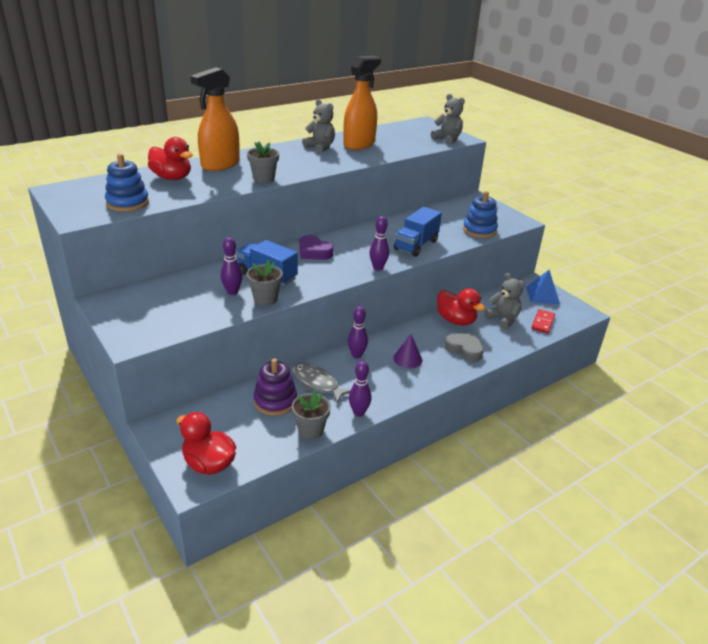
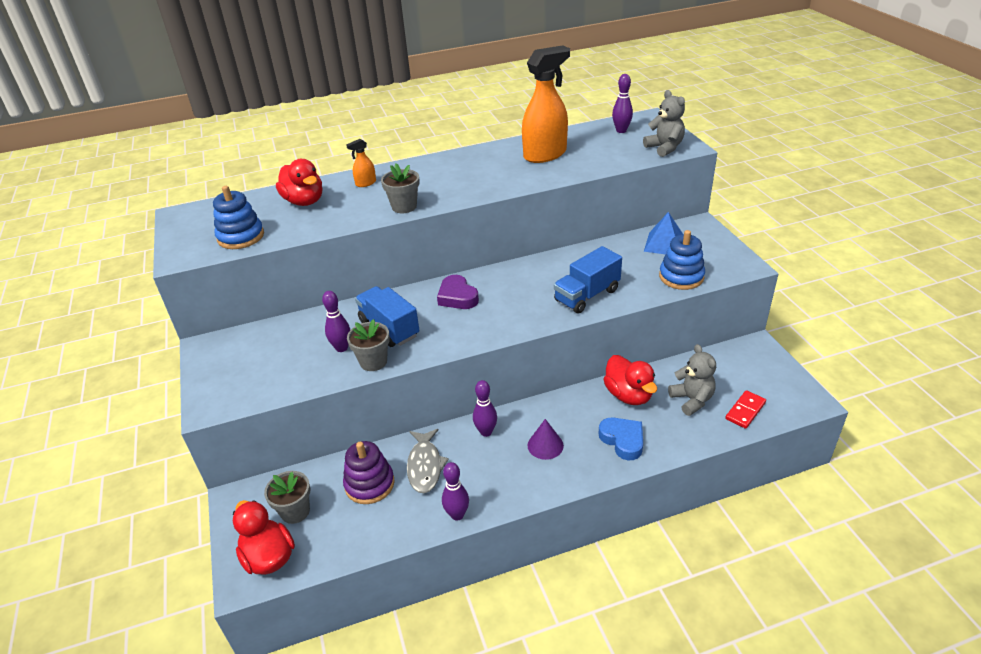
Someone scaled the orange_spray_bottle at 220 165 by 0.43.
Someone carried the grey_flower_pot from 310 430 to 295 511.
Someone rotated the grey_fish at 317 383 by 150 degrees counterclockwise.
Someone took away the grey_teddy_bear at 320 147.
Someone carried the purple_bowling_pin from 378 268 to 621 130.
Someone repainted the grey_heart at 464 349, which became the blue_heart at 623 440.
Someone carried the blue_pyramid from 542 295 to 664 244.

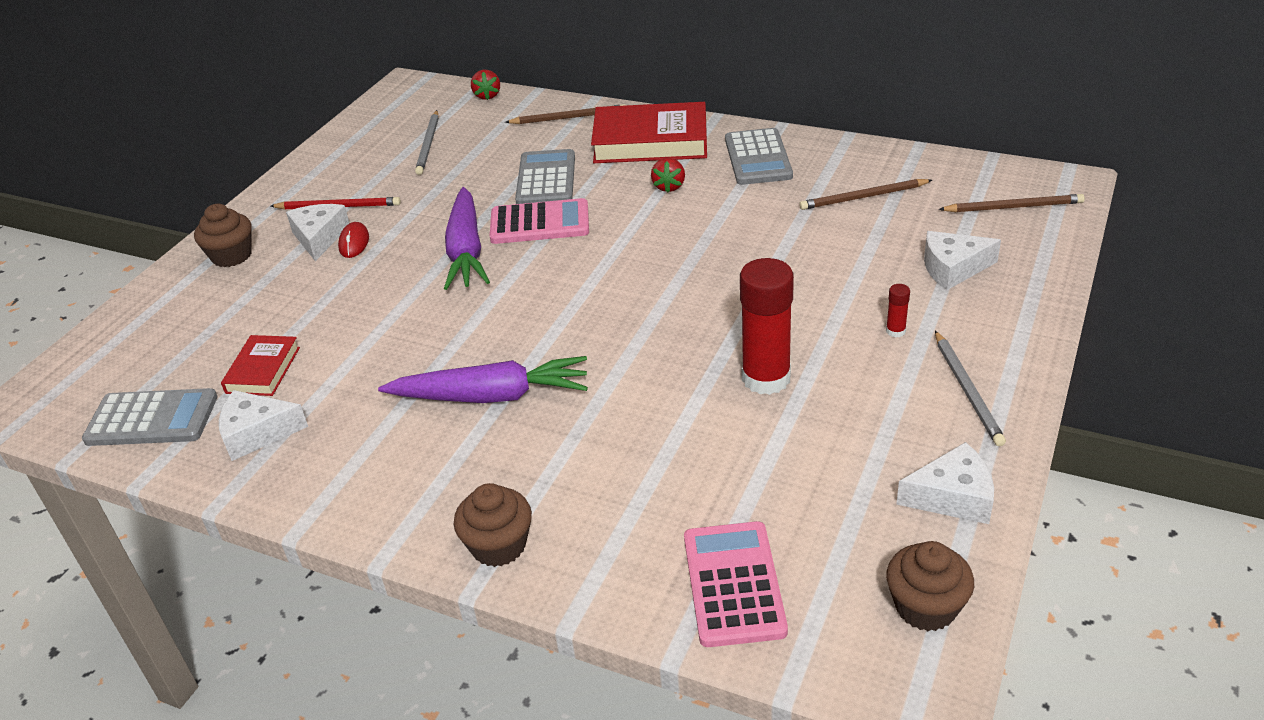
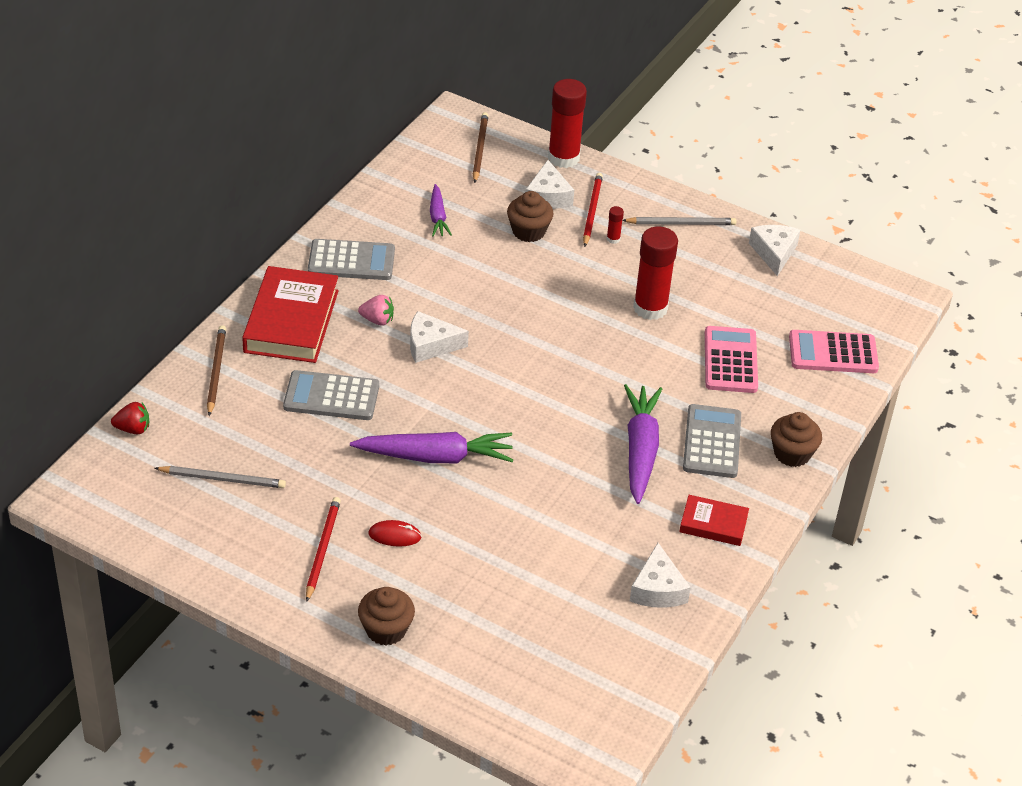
Someone carried the grey_calculator from 152 419 to 711 442.
Someone carried the red_book from 263 370 to 713 524.
Someone carried the white_cheese from 319 237 to 430 345.
Someone carried the pink_calculator from 540 223 to 730 360.
Someone repainted the red_strawberry at 669 187, which became the pink_strawberry at 377 320.
Someone swapped the brown_pencil at 863 197 for the purple_carrot at 438 217.
Someone carried the brown_cupcake from 925 607 to 528 231.
Someone put down the red_glue_stick at 563 158.
Someone put down the red_pencil at 592 211.

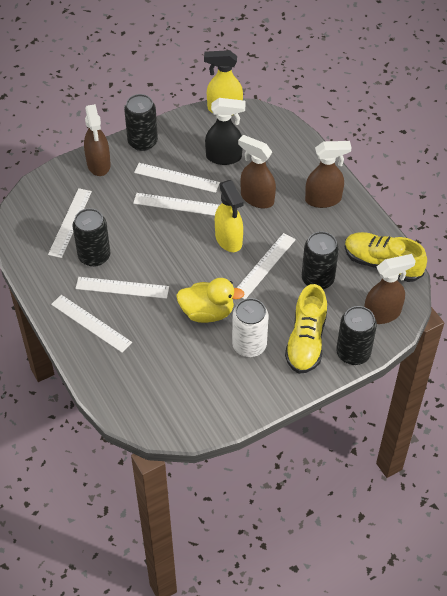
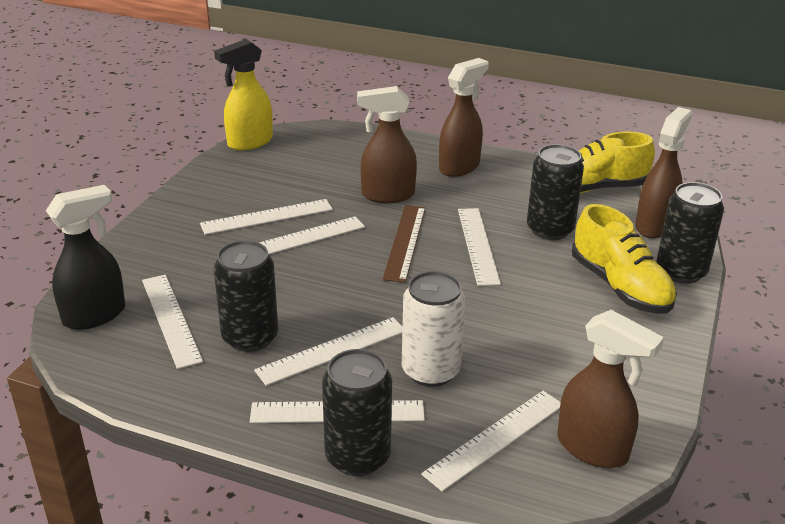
Someone carried the brown_spray_bottle from 98 164 to 593 449.
Someone carried the black_can from 142 142 to 357 456.
Someone took away the yellow_duck at 207 312.
Someone carried the black_spray_bottle from 224 157 to 95 315.
Someone swapped the yellow_spray_bottle at 229 240 for the brown_ruler at 405 242.
Someone carried the white_can from 249 345 to 430 371.
Someone put down the white_ruler at 495 438.

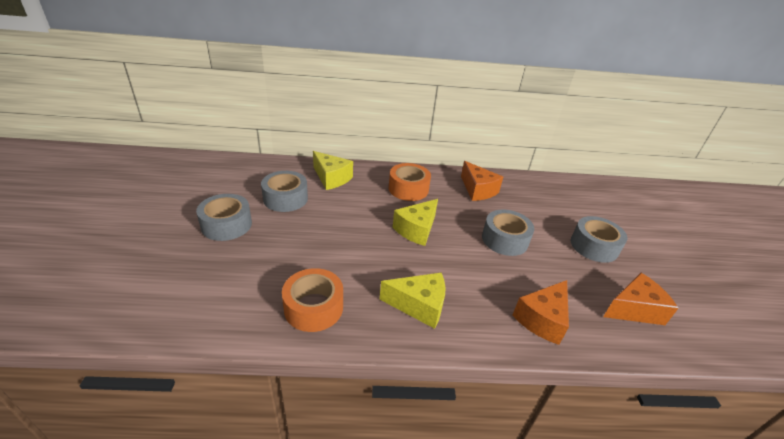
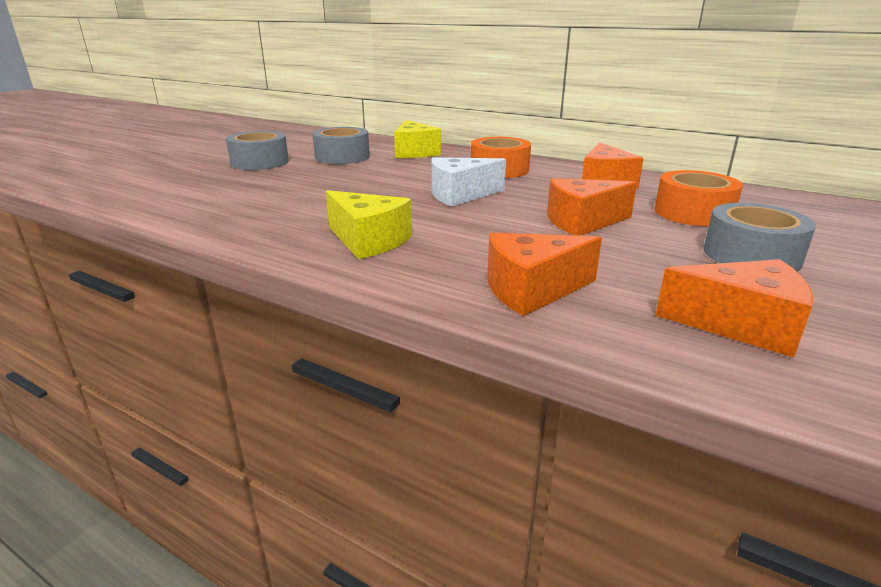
Someone carried the orange_tape from 313 307 to 693 213.
Someone repainted the yellow_cheese at 416 230, which became the white_cheese at 460 195.
Someone swapped the grey_tape at 504 240 for the orange_cheese at 582 222.

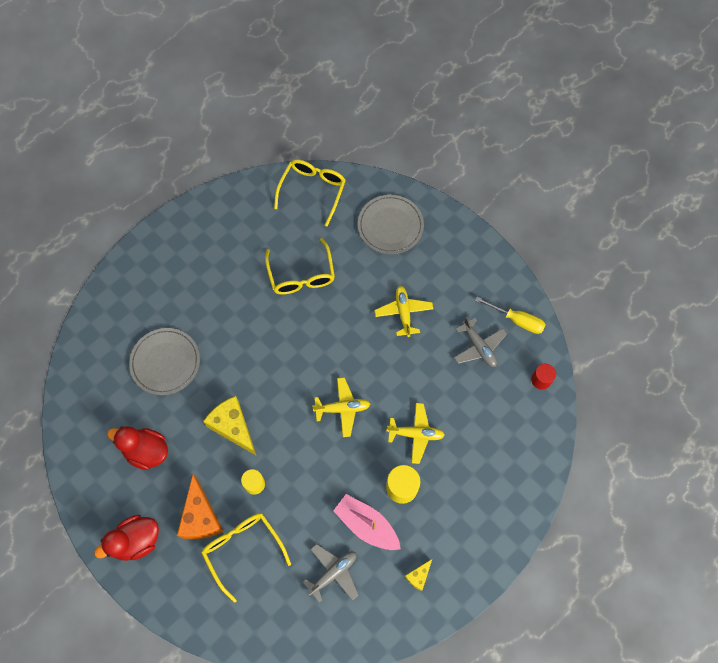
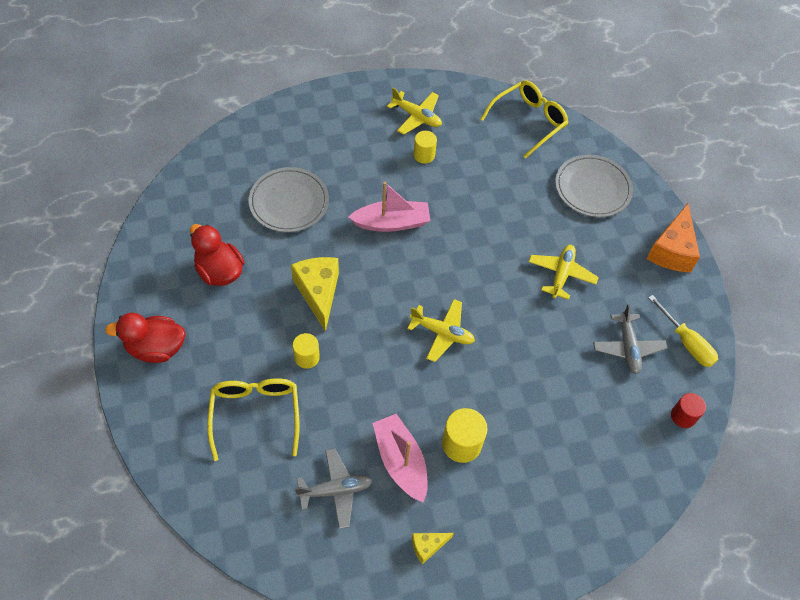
Someone carried the orange_cheese from 201 517 to 671 250.
Someone took away the yellow_glasses at 301 275.
Someone carried the yellow_plane from 416 434 to 416 117.
Someone put down the pink_boat at 391 223.
Someone put down the yellow_cylinder at 424 155.

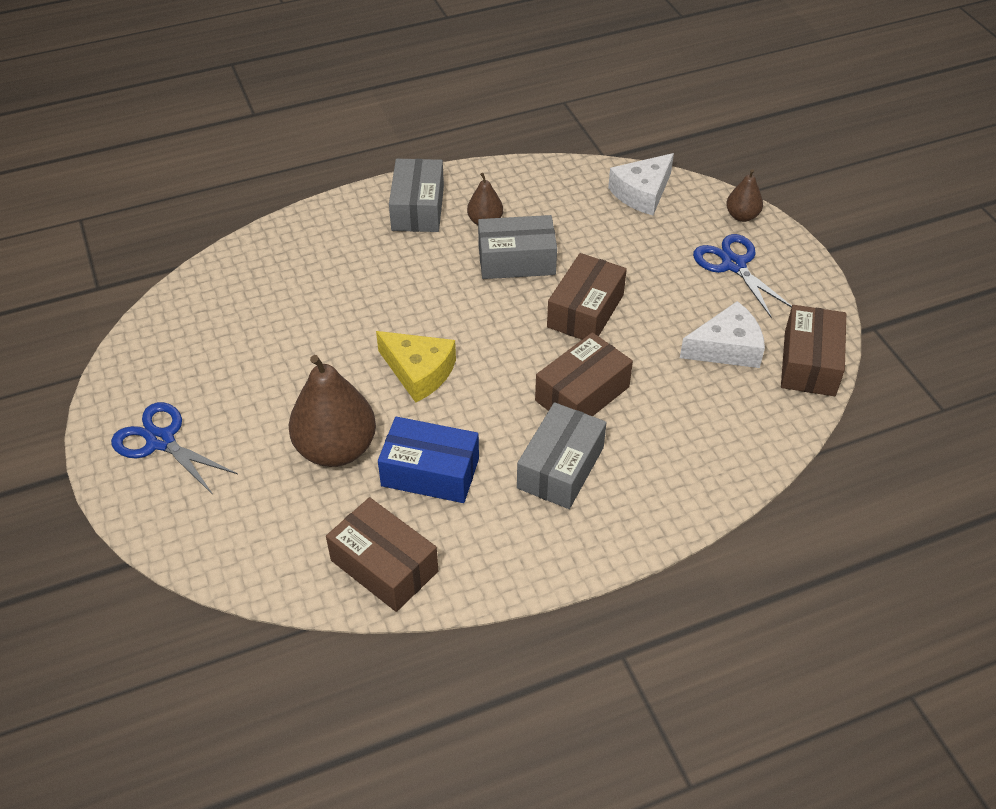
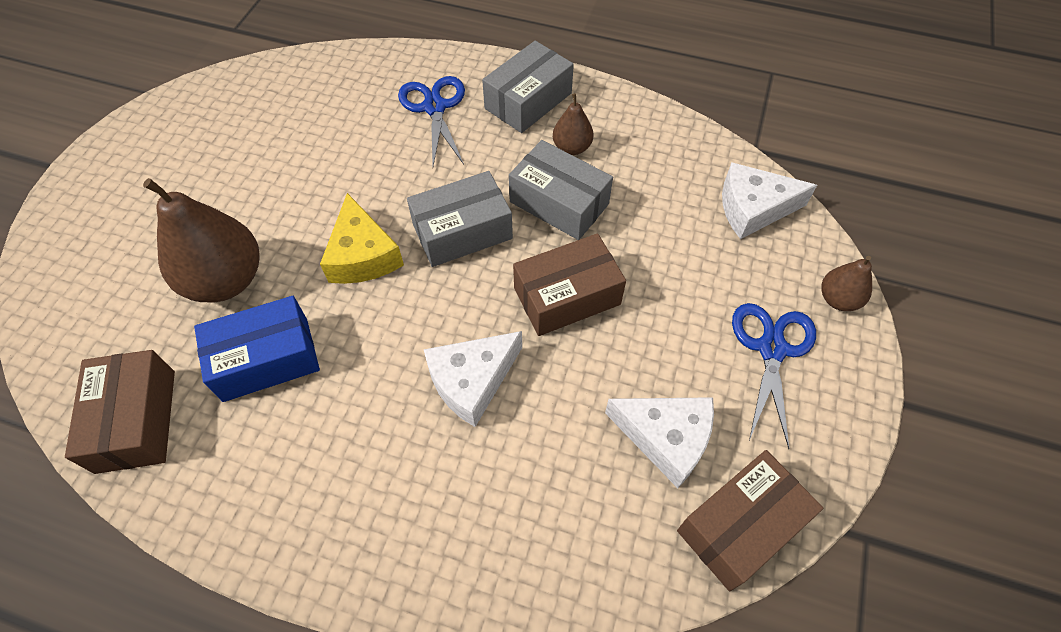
Someone carried the blue_scissors from 161 441 to 434 107.
Someone rotated the blue_box at 430 472 by 75 degrees counterclockwise.
Someone carried the grey_box from 560 467 to 462 231.
Someone swapped the brown_box at 582 394 for the white_cheese at 472 381.

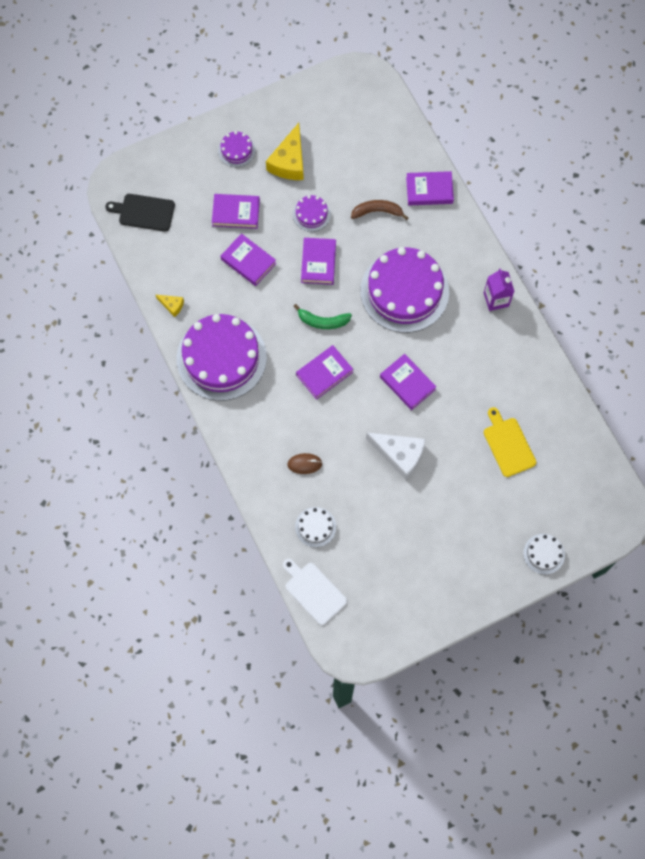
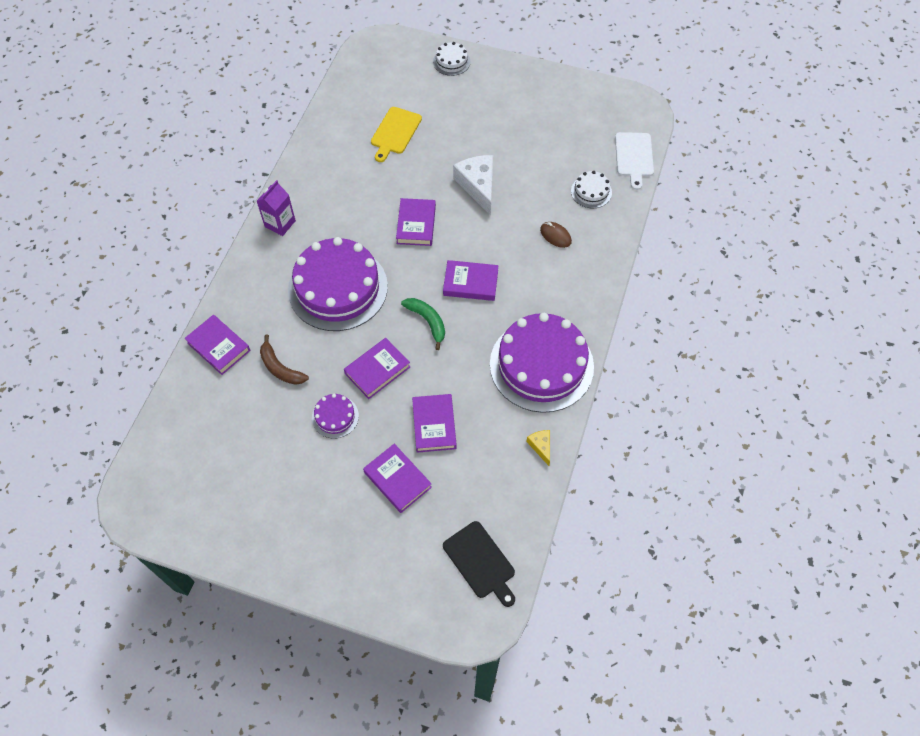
Someone took away the purple_cake at 236 150.
Someone took away the yellow_cheese at 289 161.

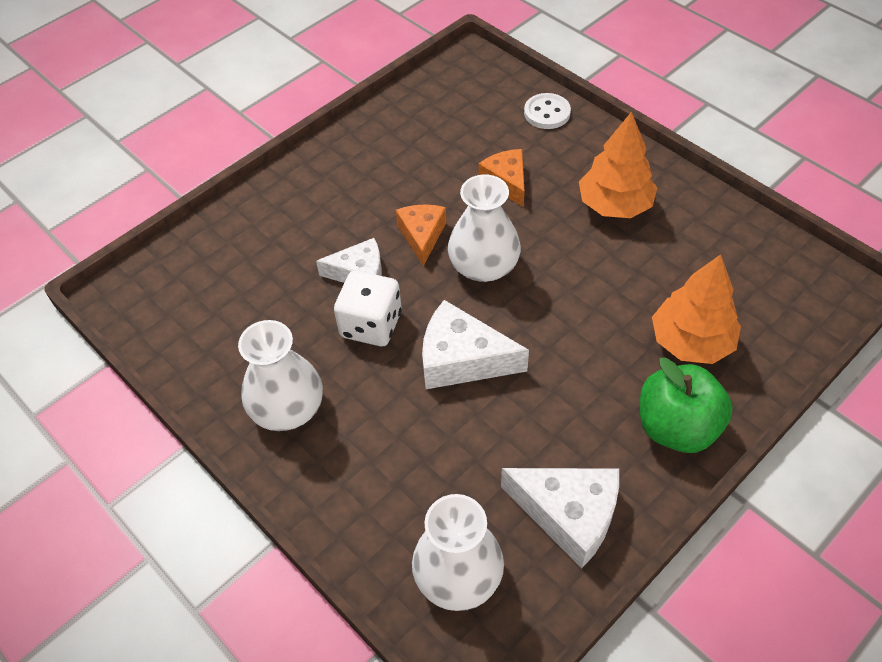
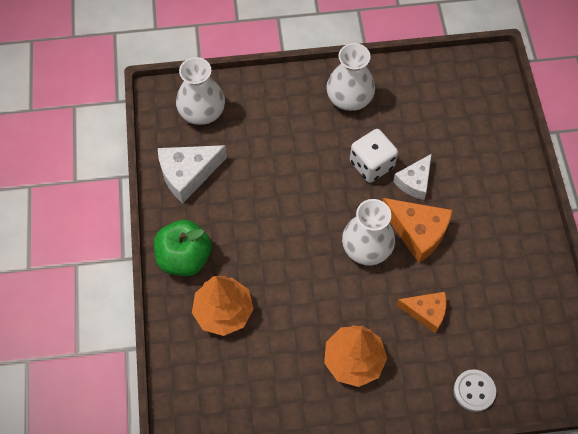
Someone scaled the orange_cheese at 422 236 by 1.52.
Someone took away the white_cheese at 462 359.

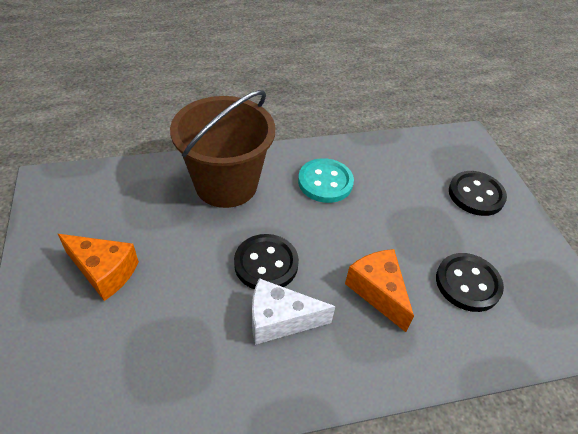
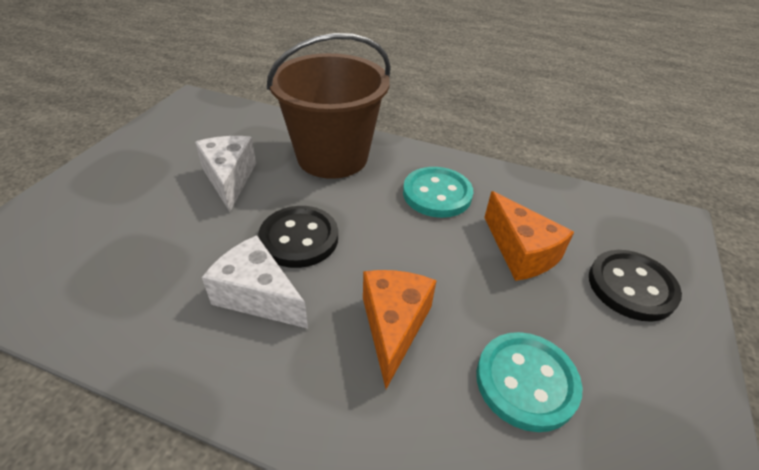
Someone carried the orange_cheese from 104 271 to 521 252.
Someone repainted the black_button at 467 283, which became the turquoise_button at 526 382.
Someone put down the white_cheese at 229 179.

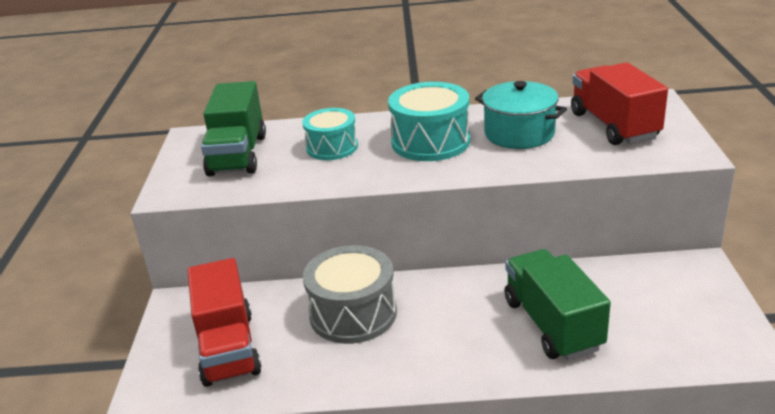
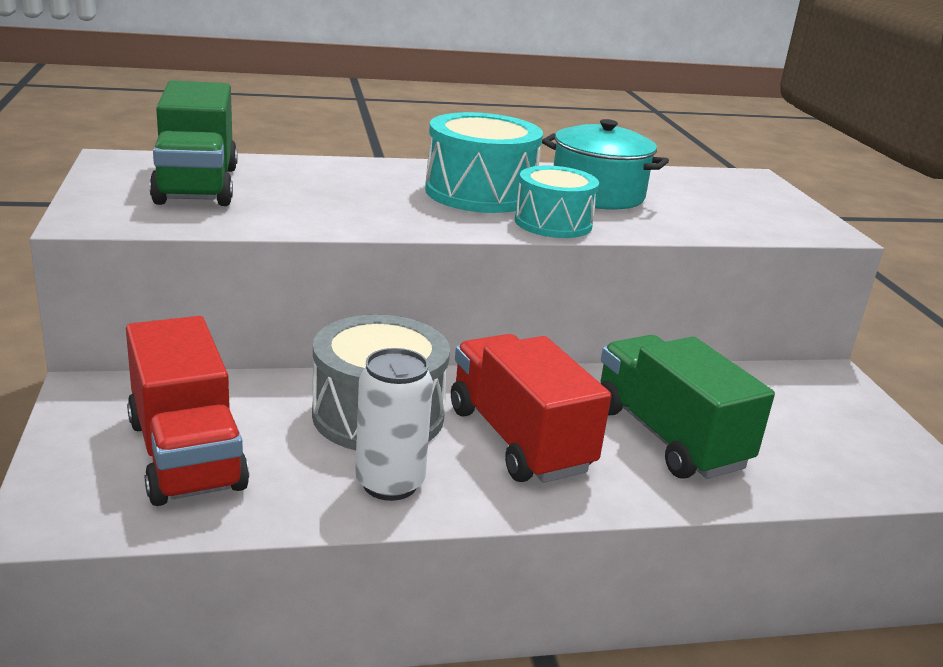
Someone carried the turquoise_drum from 332 147 to 553 223.
Someone carried the red_truck from 614 125 to 519 439.
Someone put down the white_can at 390 483.

